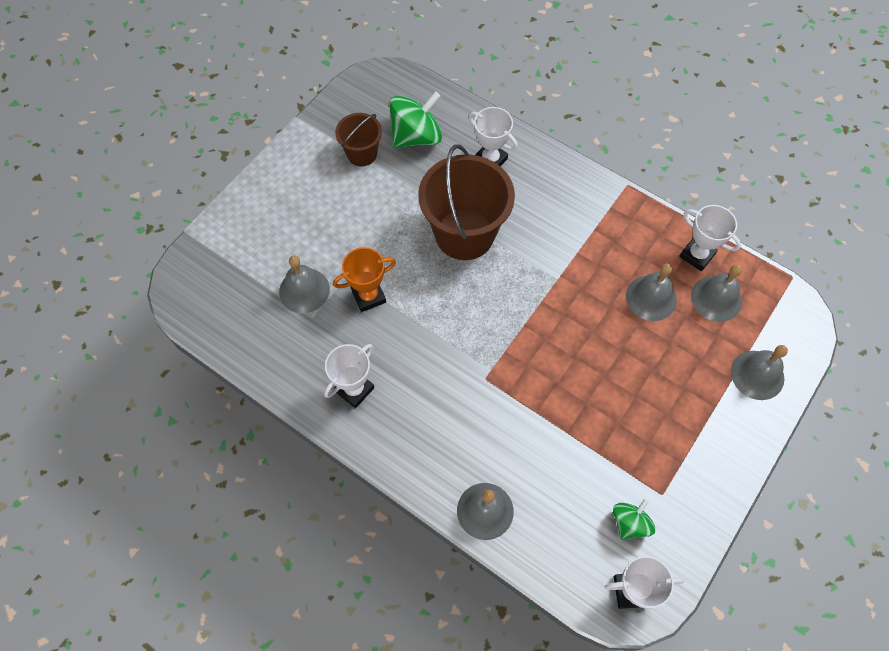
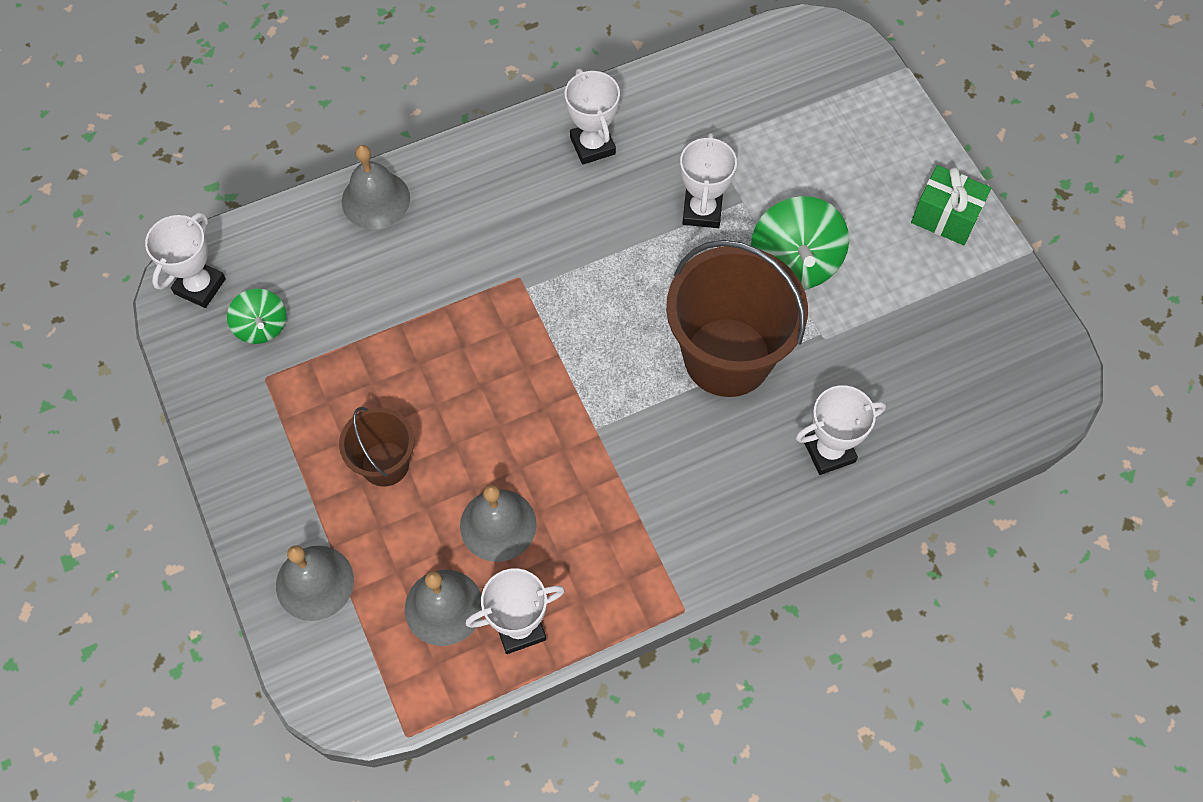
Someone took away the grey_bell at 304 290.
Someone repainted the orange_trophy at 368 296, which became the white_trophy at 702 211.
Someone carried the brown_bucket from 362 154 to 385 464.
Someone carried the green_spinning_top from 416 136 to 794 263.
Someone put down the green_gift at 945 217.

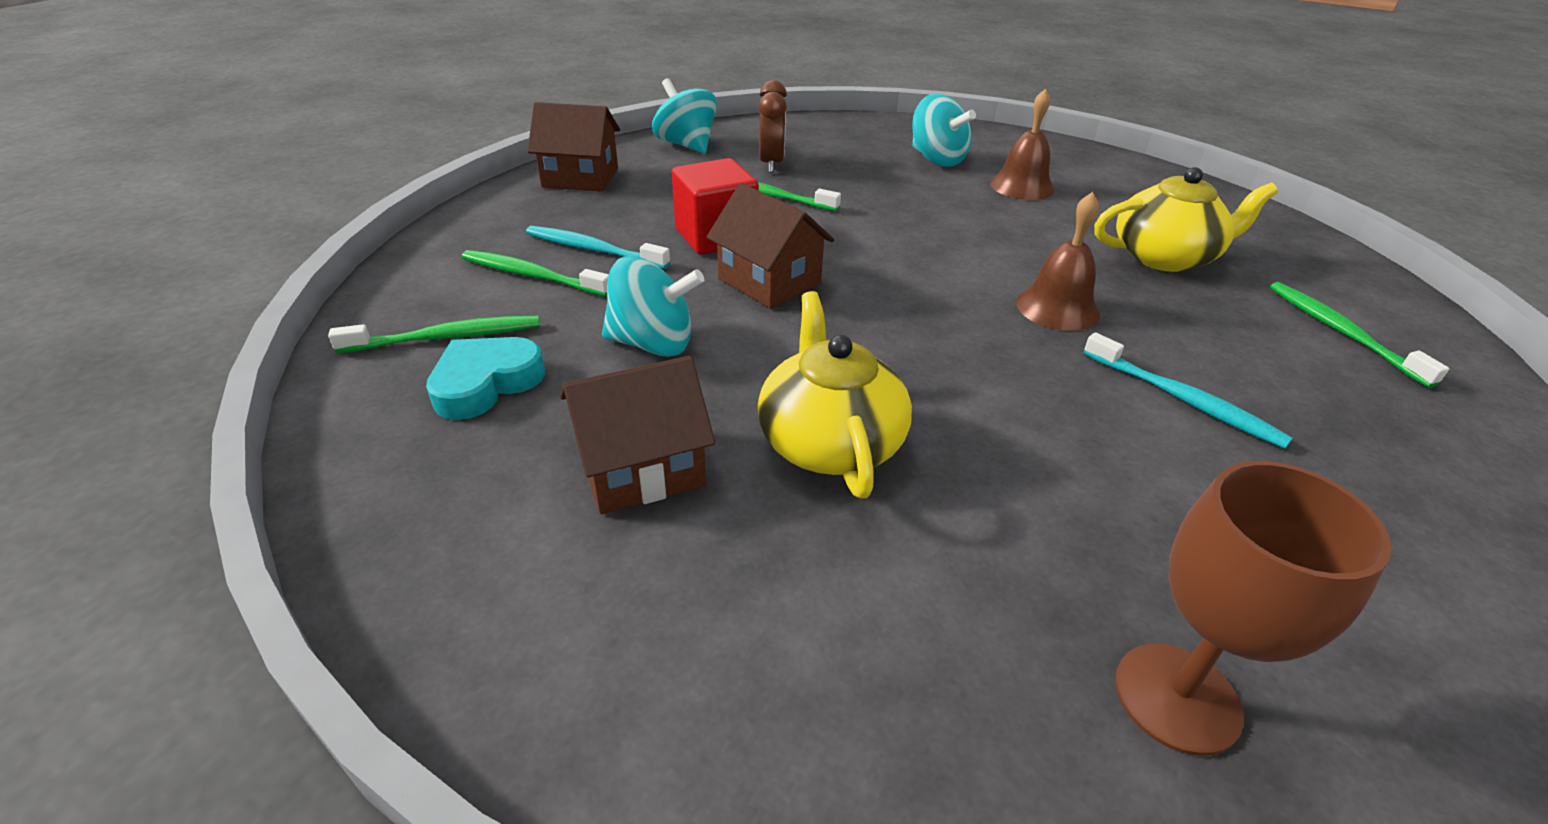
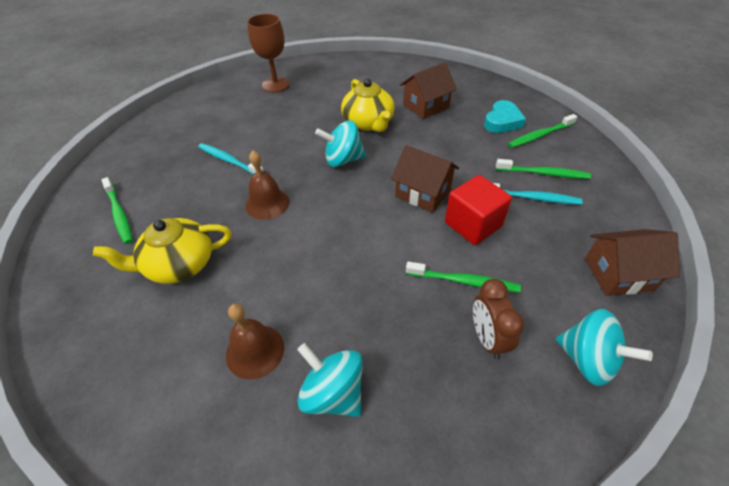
Someone carried the turquoise_spinning_top from 653 343 to 343 160.

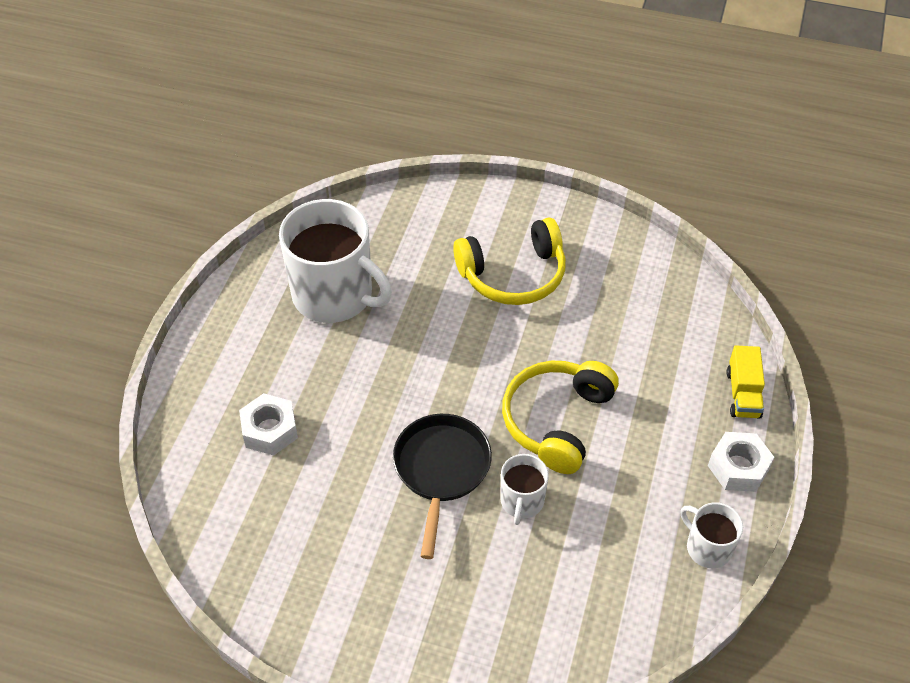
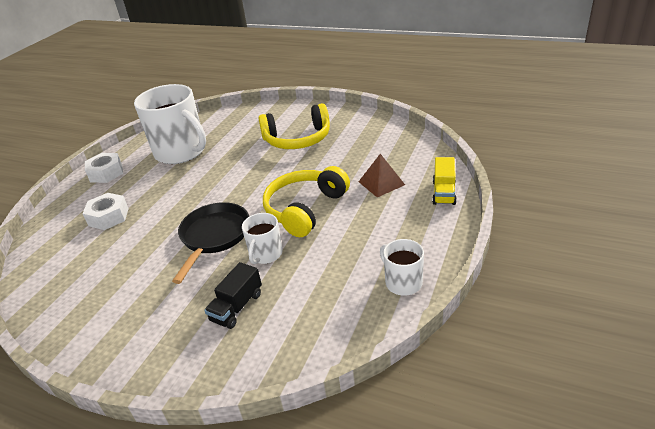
Someone carried the white_nut from 738 467 to 106 173.
Someone put down the black_truck at 237 307.
Someone put down the brown_pyramid at 381 183.

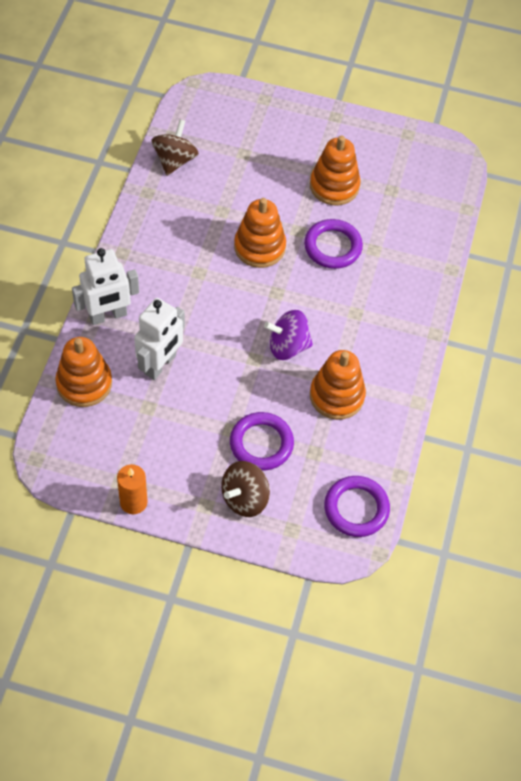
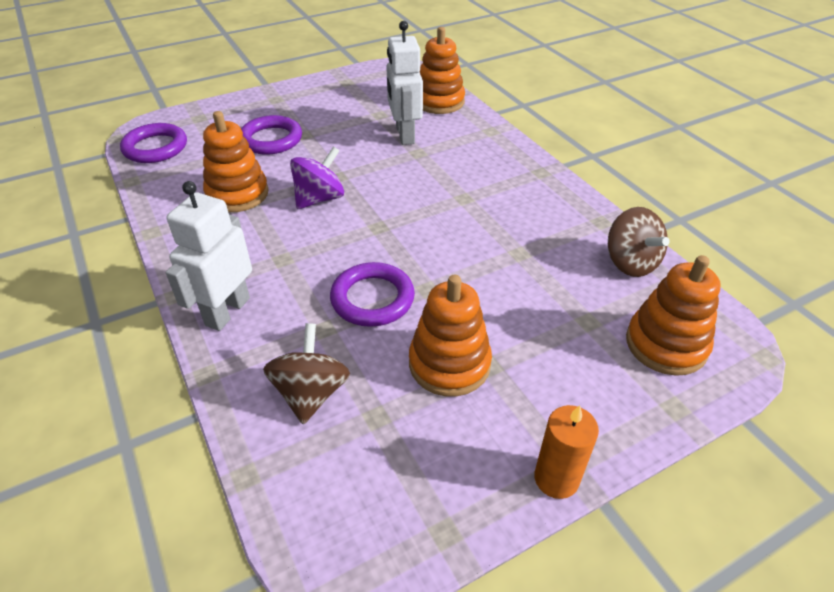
Someone carried the white_robot from 108 316 to 227 311.
Someone carried the orange_candle from 133 502 to 556 478.
Someone carried the brown_spinning_top from 245 498 to 311 393.
Someone carried the orange_stacking_toy from 259 247 to 666 345.

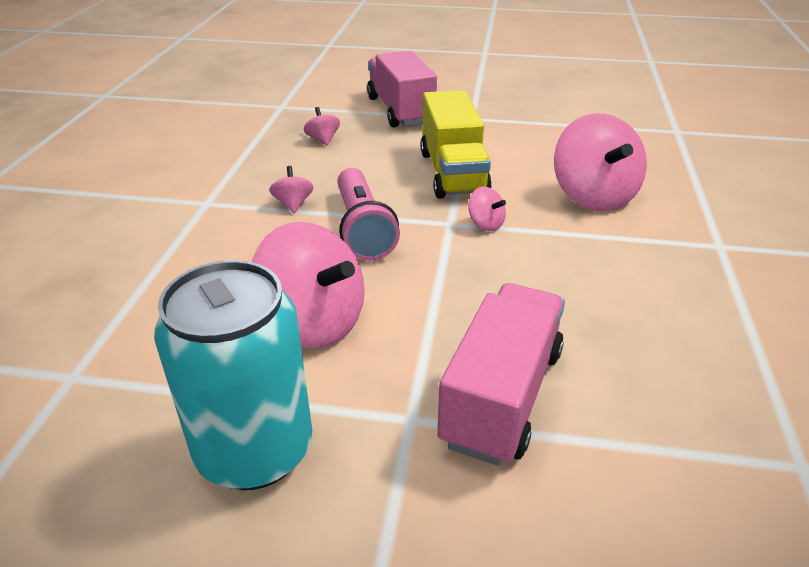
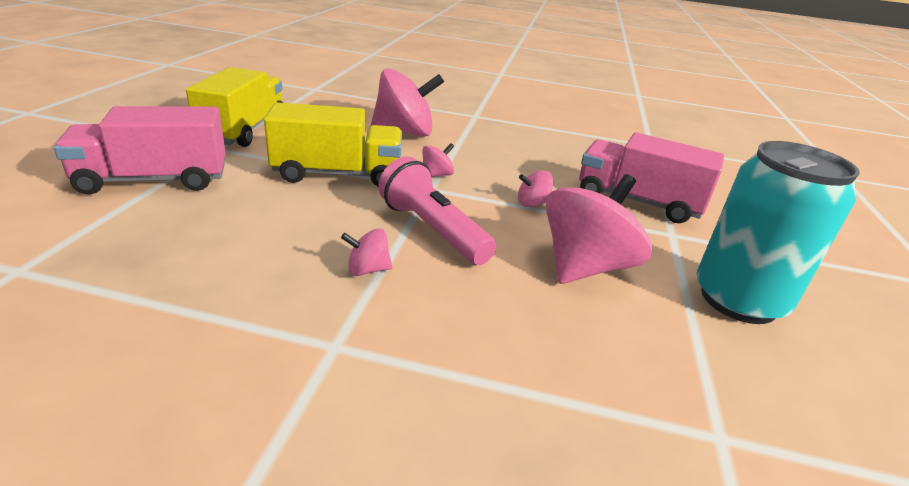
Someone carried the pink_spinning_top from 323 140 to 532 203.
Someone rotated the pink_flashlight at 362 229 by 120 degrees counterclockwise.
Someone put down the yellow_truck at 244 130.

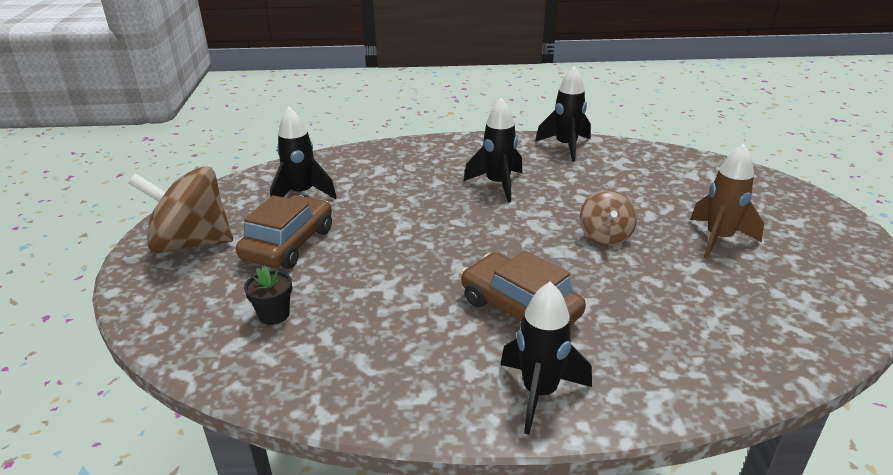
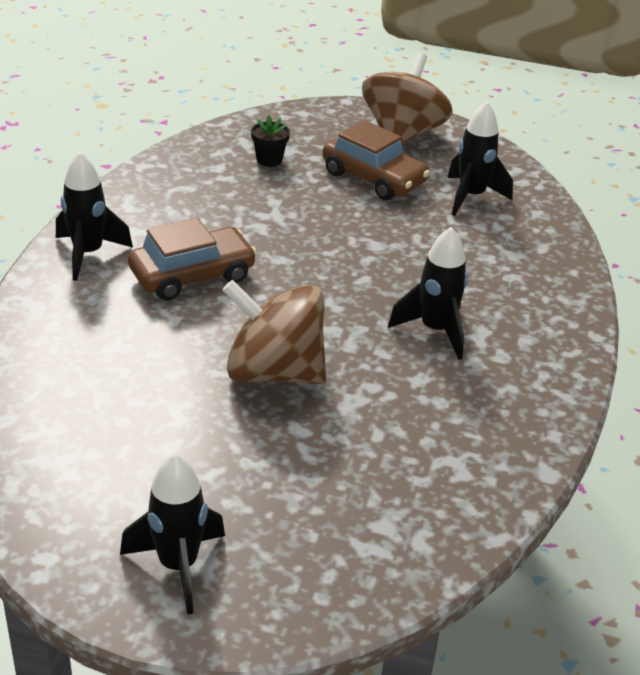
Someone carried the black_rocket from 566 147 to 178 566.
Someone scaled the brown_spinning_top at 605 236 by 1.78.
Someone took away the brown_rocket at 718 239.

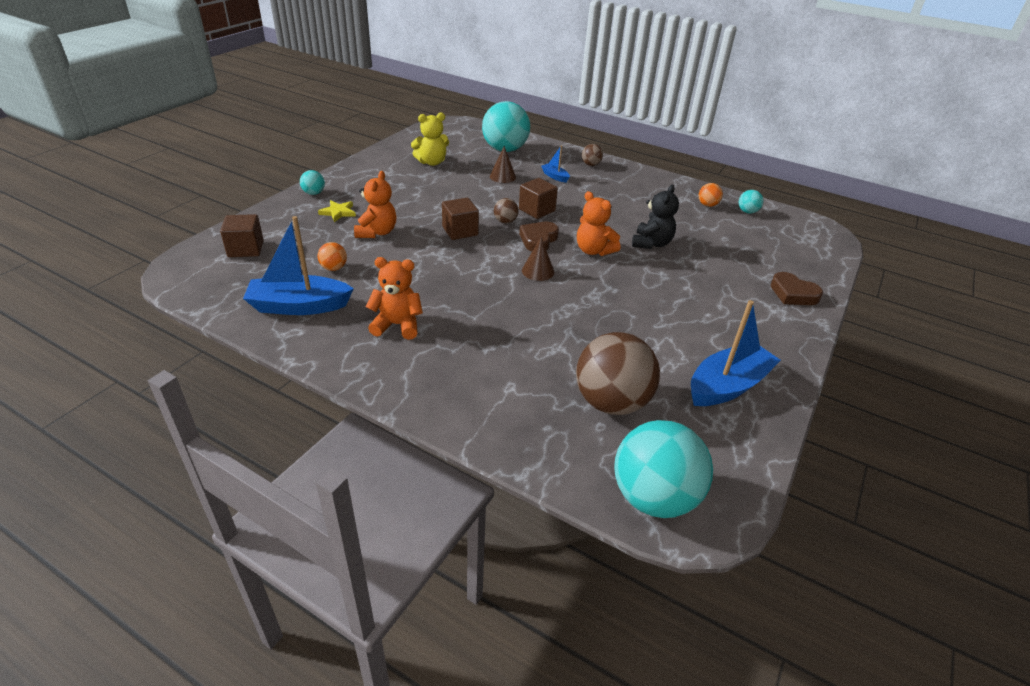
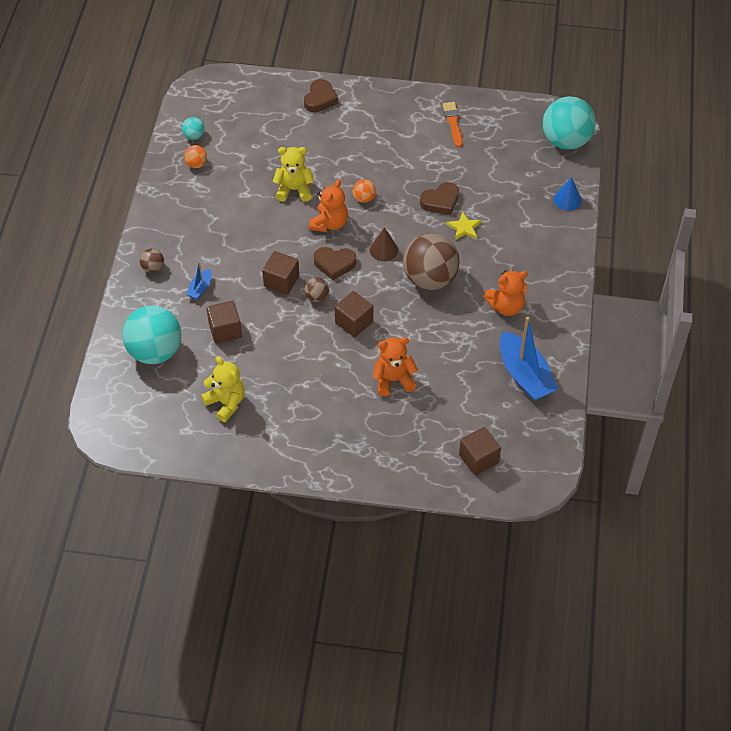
Someone took away the turquoise_ball at 314 193.
Someone carried the orange_ball from 334 268 to 364 198.
Someone carried the yellow_star from 338 212 to 464 228.
Someone rotated the orange_teddy_bear at 397 325 by 90 degrees counterclockwise.
Someone swapped the brown_cone at 502 176 for the brown_cube at 225 330.
Someone carried the brown_ball from 611 402 to 430 279.
Someone repainted the black_teddy_bear at 651 243, which became the yellow_teddy_bear at 294 190.
Someone swapped the blue_boat at 727 386 for the orange_brush at 453 123.
Someone put down the brown_heart at 440 201.
Someone put down the blue_cone at 567 200.

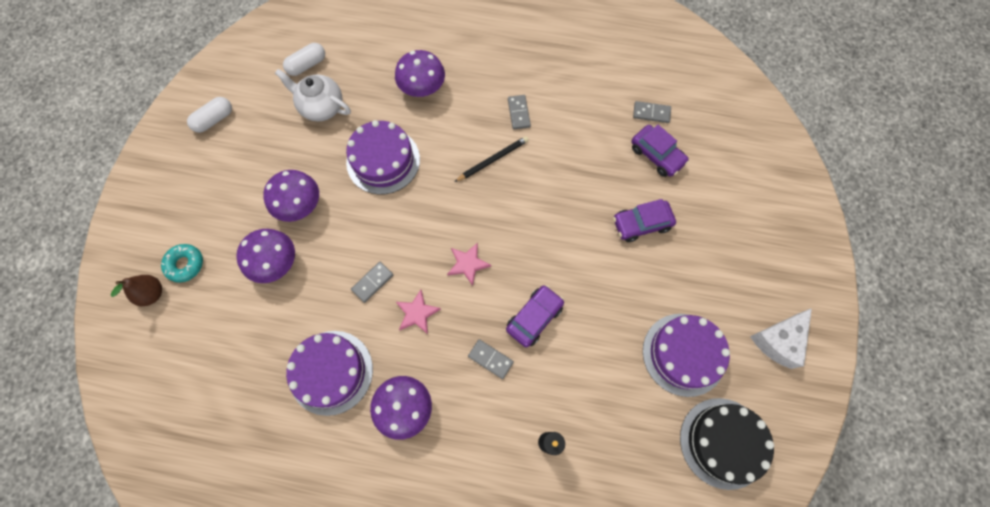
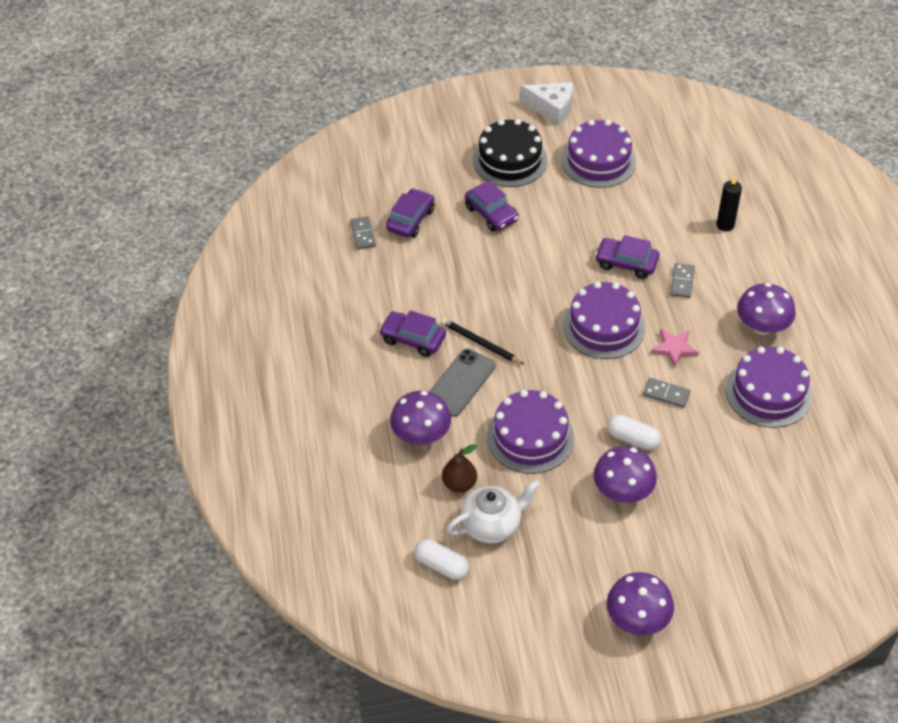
Someone carried the brown_pear from 152 293 to 459 484.
Someone took away the turquoise_donut at 185 264.
Someone carried the white_capsule from 214 120 to 632 439.
Someone carried the purple_mushroom from 276 263 to 637 619.
Someone rotated the white_teapot at 321 107 by 120 degrees counterclockwise.
Someone swapped the pink_star at 468 264 for the purple_cake at 604 326.
Someone swapped the grey_domino at 519 113 for the purple_car at 413 339.
Someone carried the black_cake from 723 442 to 510 160.
Someone put down the grey_phone at 460 383.

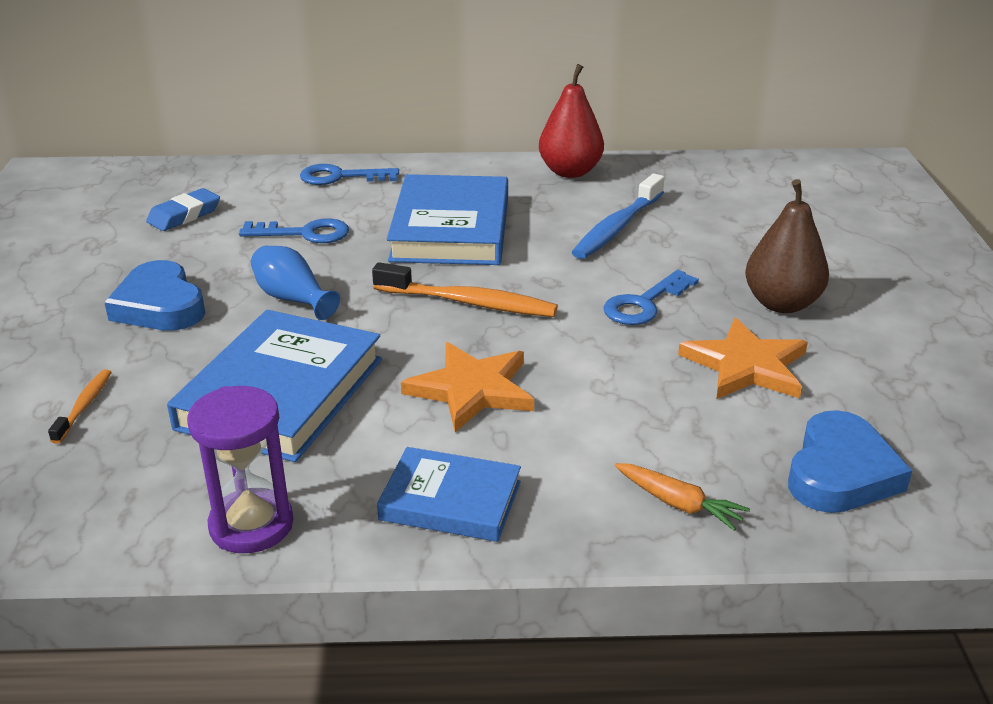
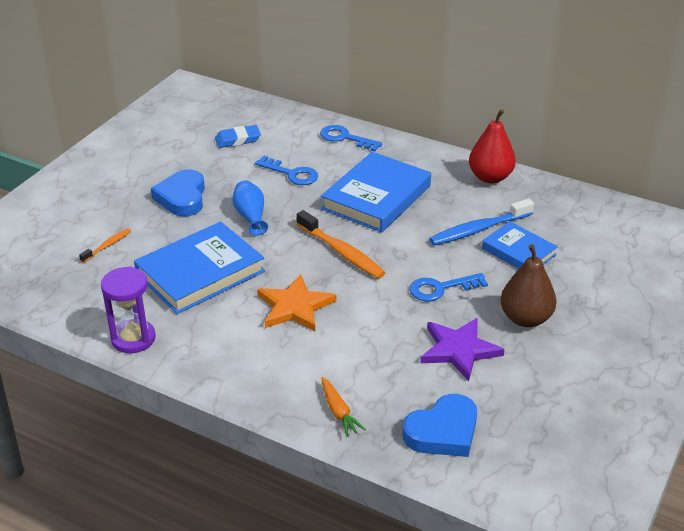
Someone carried the blue_book from 450 500 to 519 251.
Someone repainted the orange_star at 746 366, which became the purple_star at 459 350.

